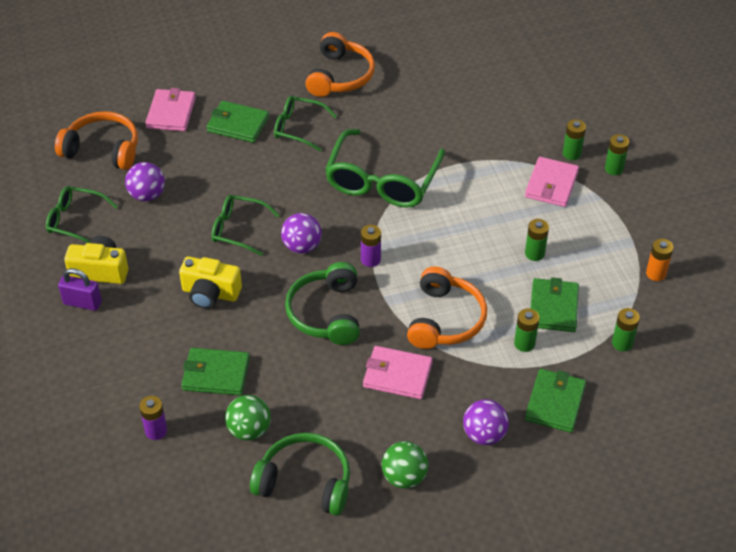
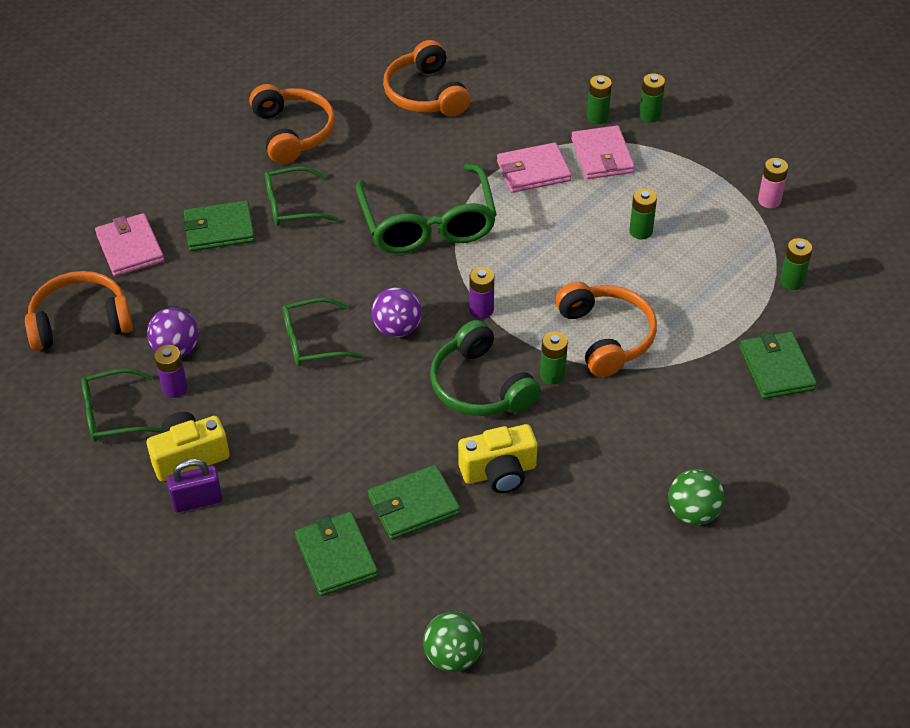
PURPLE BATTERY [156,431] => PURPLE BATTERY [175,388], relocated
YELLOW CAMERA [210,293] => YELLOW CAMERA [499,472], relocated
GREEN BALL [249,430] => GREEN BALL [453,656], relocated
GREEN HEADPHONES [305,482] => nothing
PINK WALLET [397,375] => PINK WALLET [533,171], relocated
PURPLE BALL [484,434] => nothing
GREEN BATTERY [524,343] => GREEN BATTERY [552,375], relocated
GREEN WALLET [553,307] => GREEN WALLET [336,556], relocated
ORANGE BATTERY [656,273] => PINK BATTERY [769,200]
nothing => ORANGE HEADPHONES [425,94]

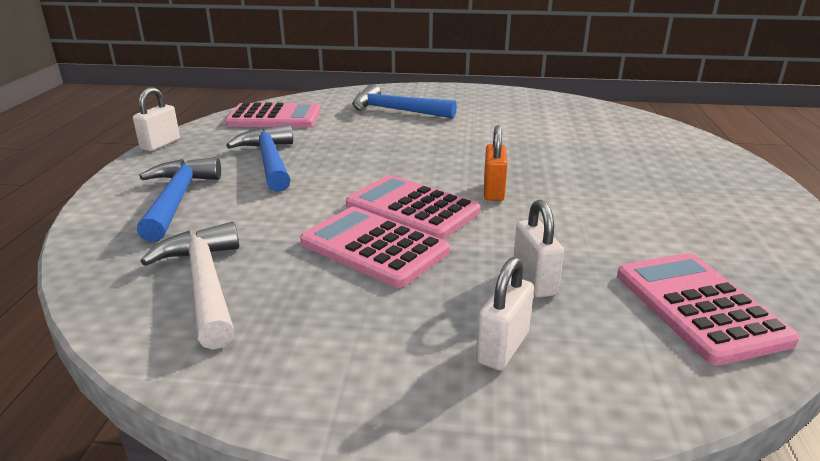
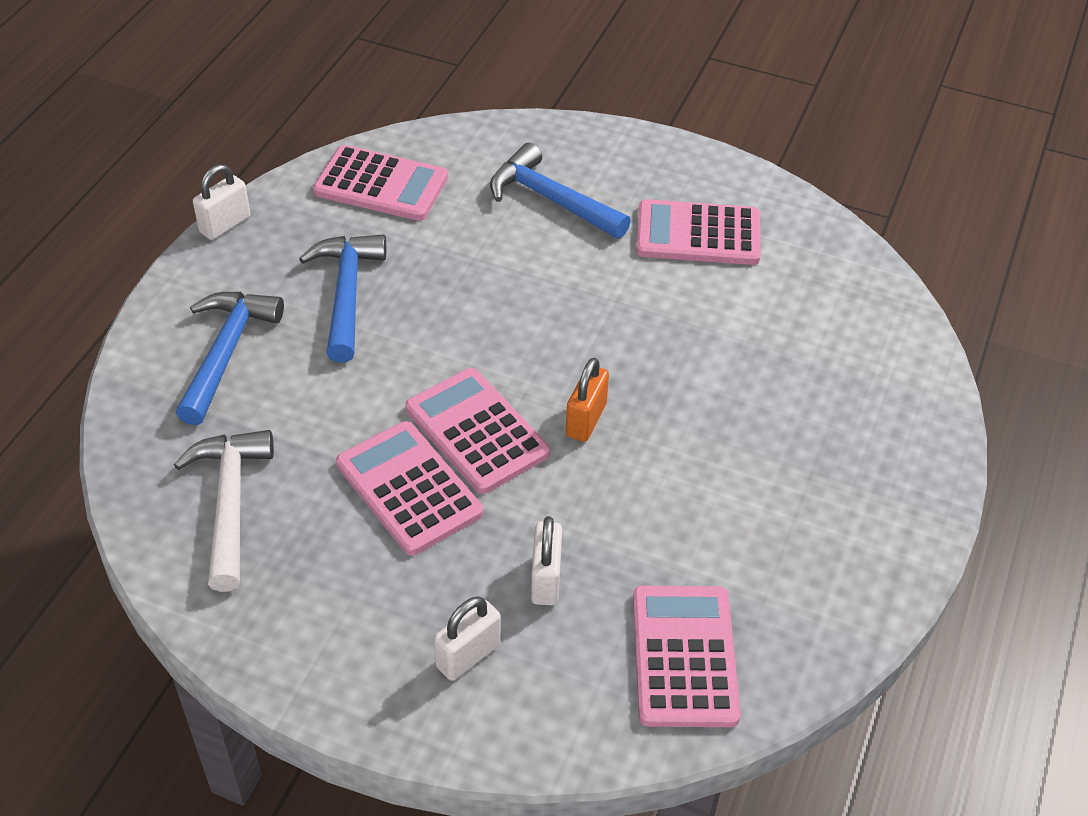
nothing => PINK CALCULATOR [698,234]

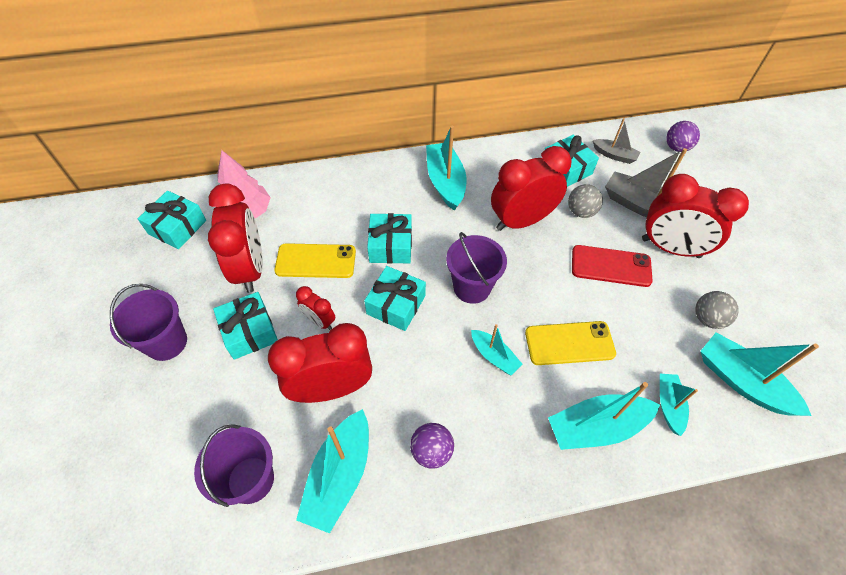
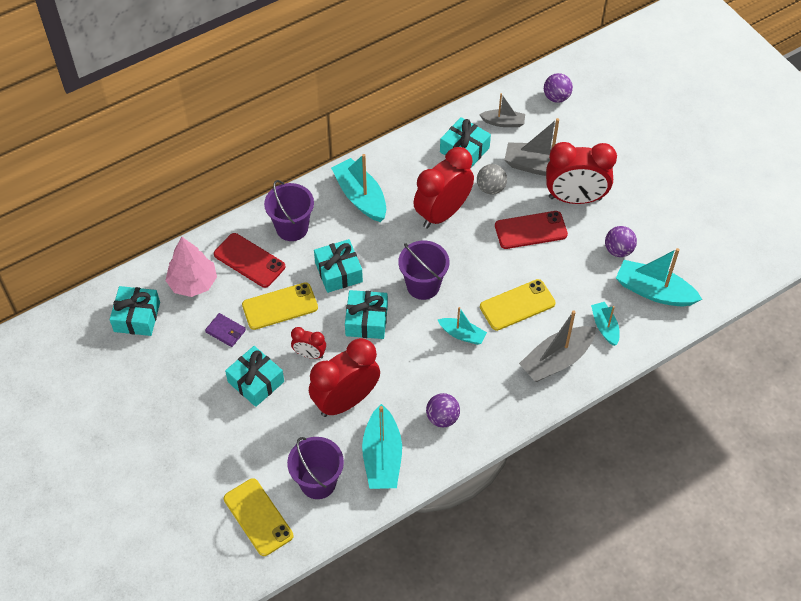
PURPLE BUCKET [166,342] => PURPLE BUCKET [292,228], relocated
RED CLOCK [250,268] => PURPLE WALLET [225,331]
TURQUOISE BOAT [596,427] => GREY BOAT [556,360]
GREY BALL [707,319] => PURPLE BALL [618,250]
nothing => RED PHONE [249,260]
nothing => YELLOW PHONE [258,517]

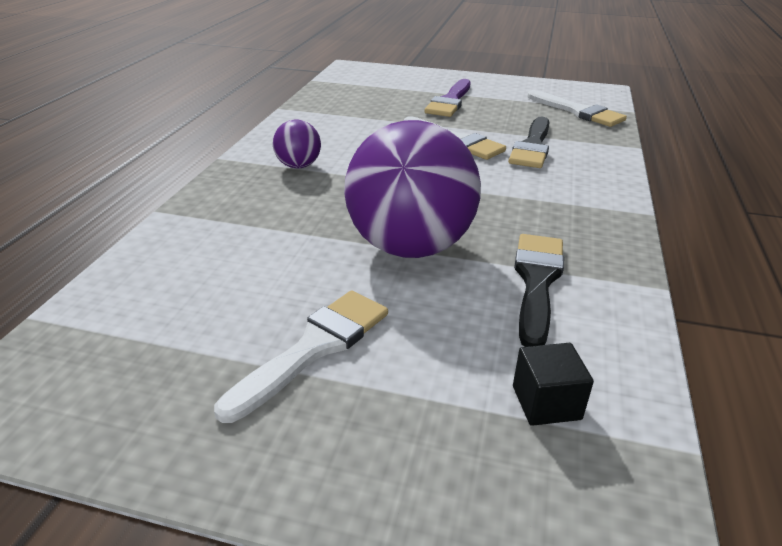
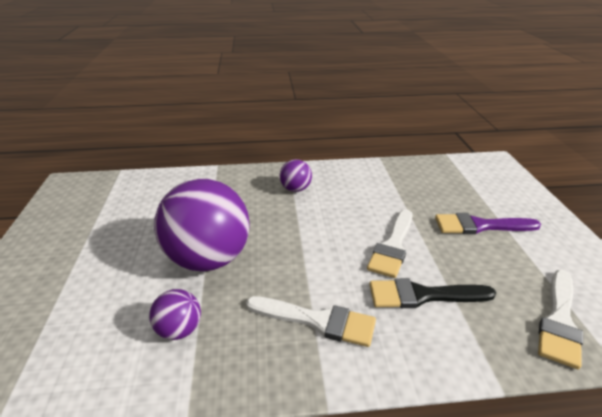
WHITE BRUSH [314,348] => WHITE BRUSH [317,321], relocated
BLACK CUBE [546,403] => nothing
BLACK BRUSH [537,282] => PURPLE BALL [179,330]

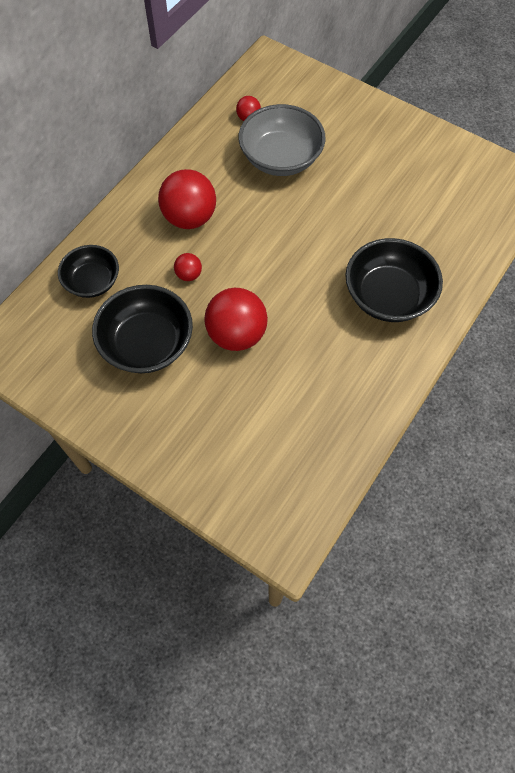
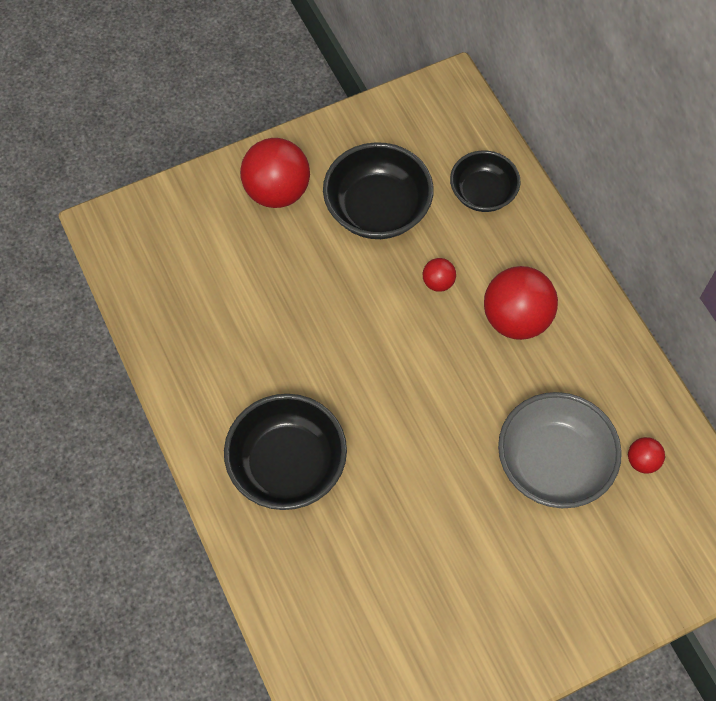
RED BALL [236,334] => RED BALL [277,191], relocated

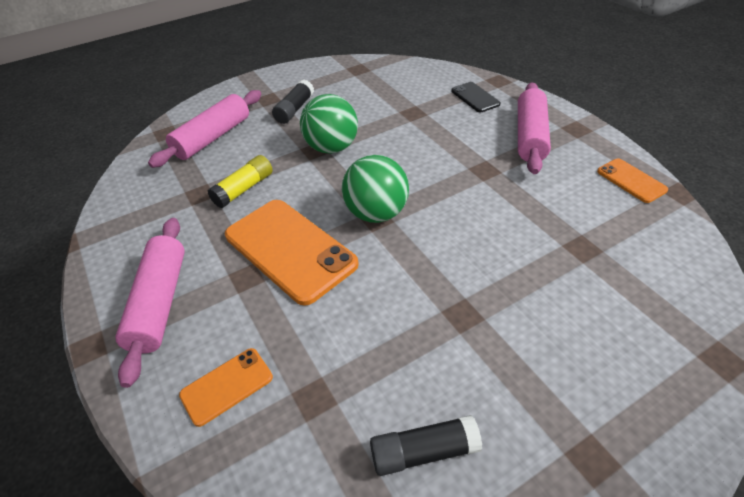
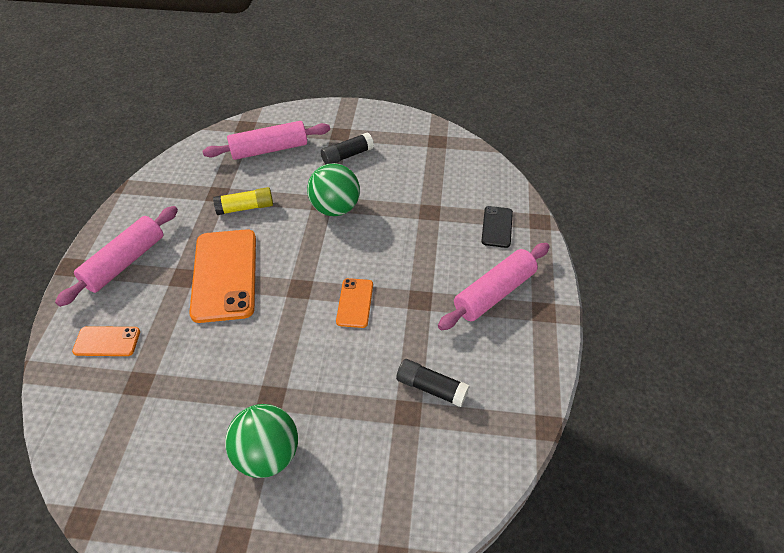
GREEN BALL [376,213] => GREEN BALL [267,454], relocated
BLACK GLUE STICK [423,451] => BLACK GLUE STICK [431,387], relocated
ORANGE PHONE [631,180] => ORANGE PHONE [355,303], relocated

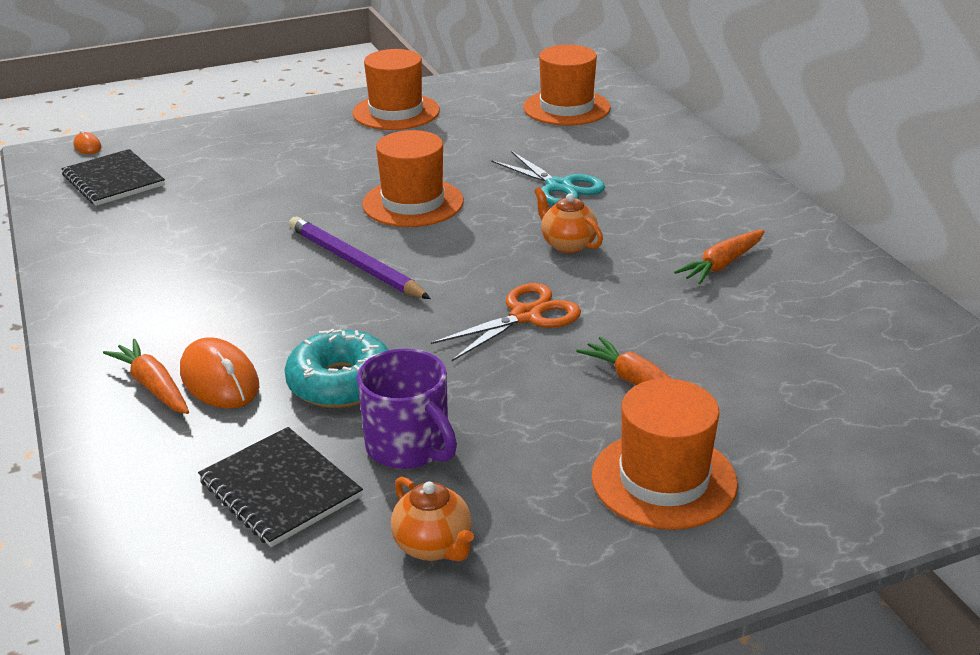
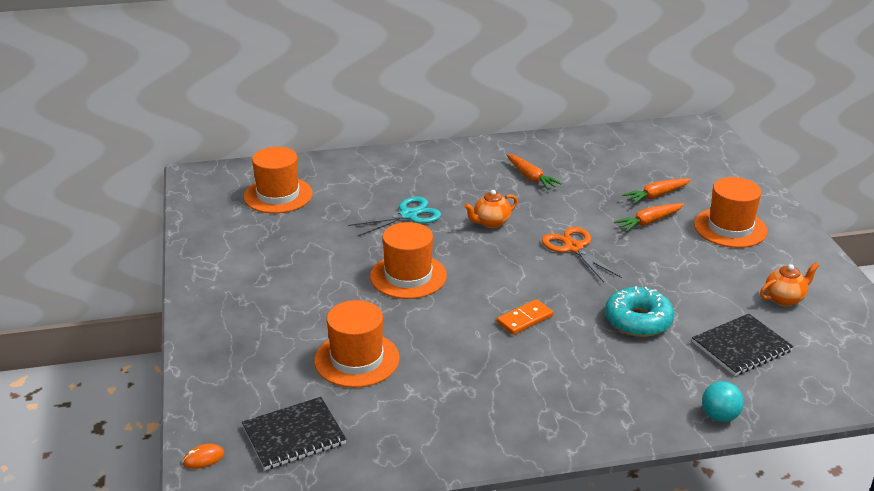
ORANGE CARROT [153,386] => ORANGE CARROT [656,195], relocated
ORANGE MOUSE [219,380] => nothing
PURPLE PENCIL [355,263] => nothing
ORANGE HAT [396,112] => ORANGE HAT [357,359], relocated
PURPLE MUG [409,447] => nothing
nothing => ORANGE DOMINO [524,319]
nothing => TURQUOISE BALL [719,416]

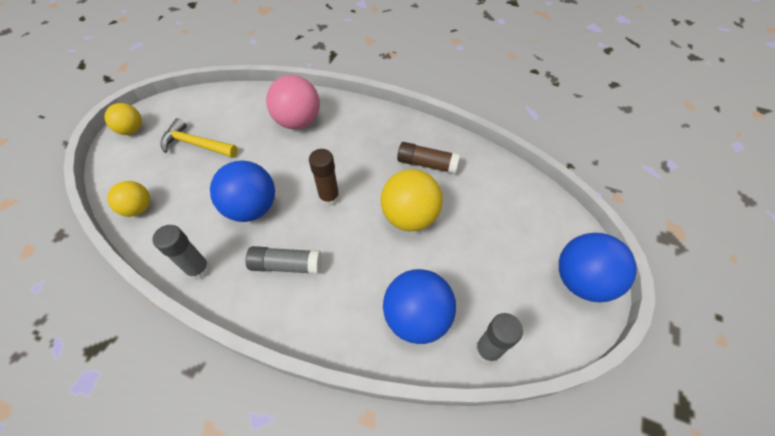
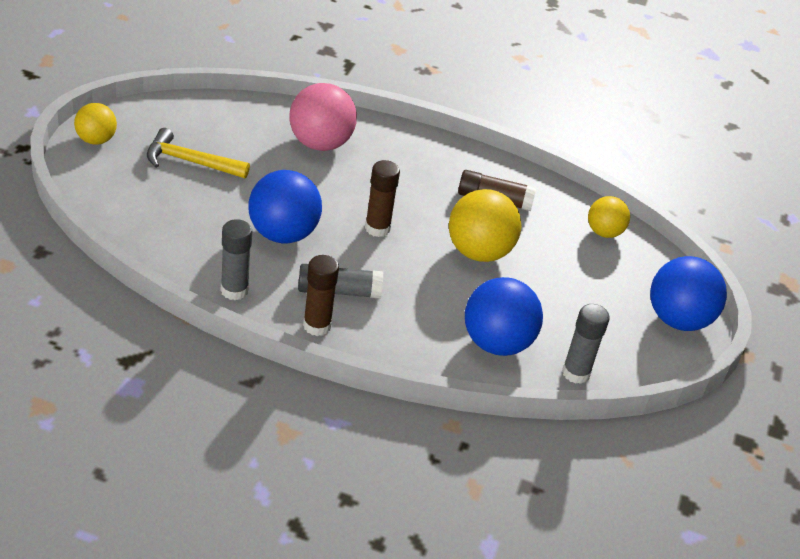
YELLOW BALL [138,208] => YELLOW BALL [604,232], relocated
nothing => BROWN GLUE STICK [317,326]

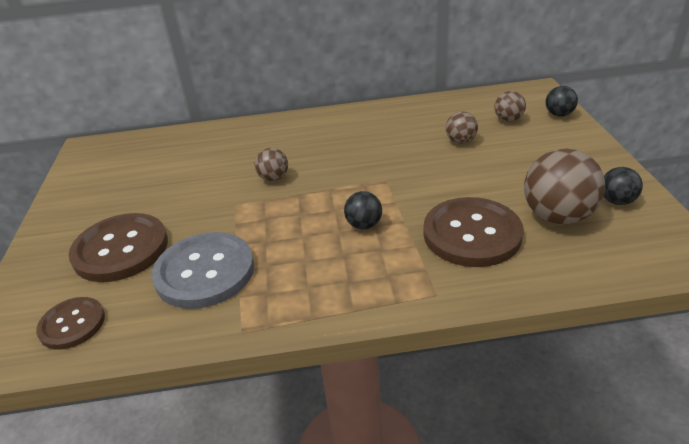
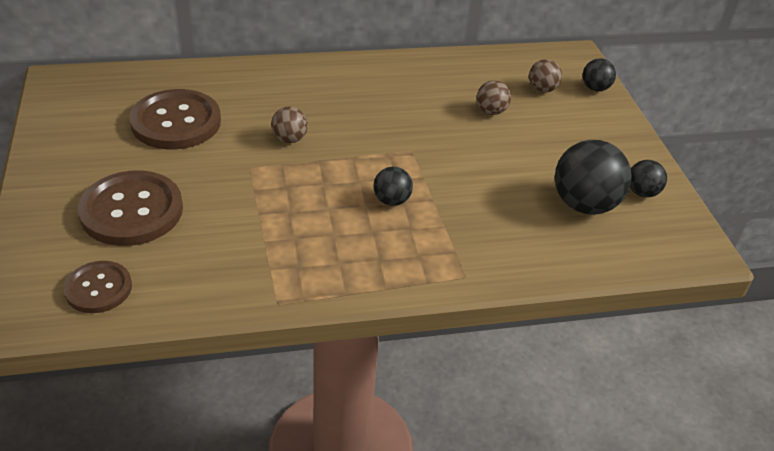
GREY BUTTON [205,272] => nothing
BROWN BUTTON [472,234] => BROWN BUTTON [176,122], relocated
BROWN BALL [557,216] => BLACK BALL [584,205]

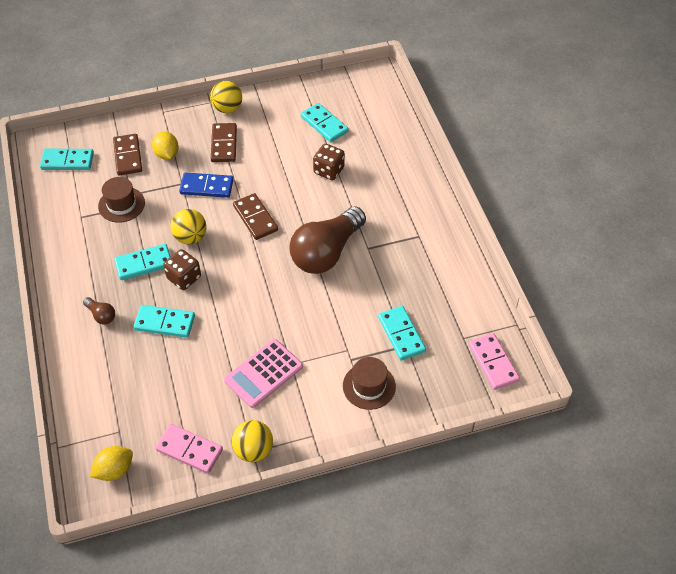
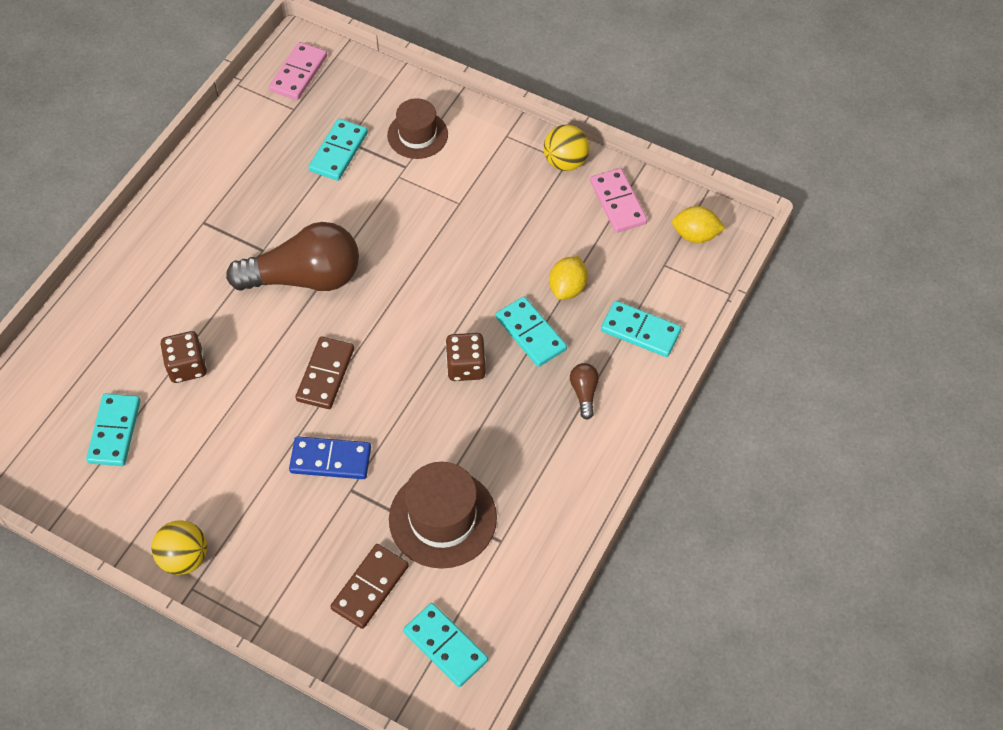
BROWN HAT [121,204] => BROWN HAT [442,518], x1.51
TURQUOISE DOMINO [144,264] => TURQUOISE DOMINO [640,331], relocated
YELLOW LEMON [167,154] => YELLOW LEMON [567,288], relocated
YELLOW BALL [190,237] => nothing
BLUE DOMINO [206,187] => BLUE DOMINO [330,459], 45 degrees counterclockwise
BROWN DOMINO [224,144] => nothing
PINK CALCULATOR [263,373] => nothing

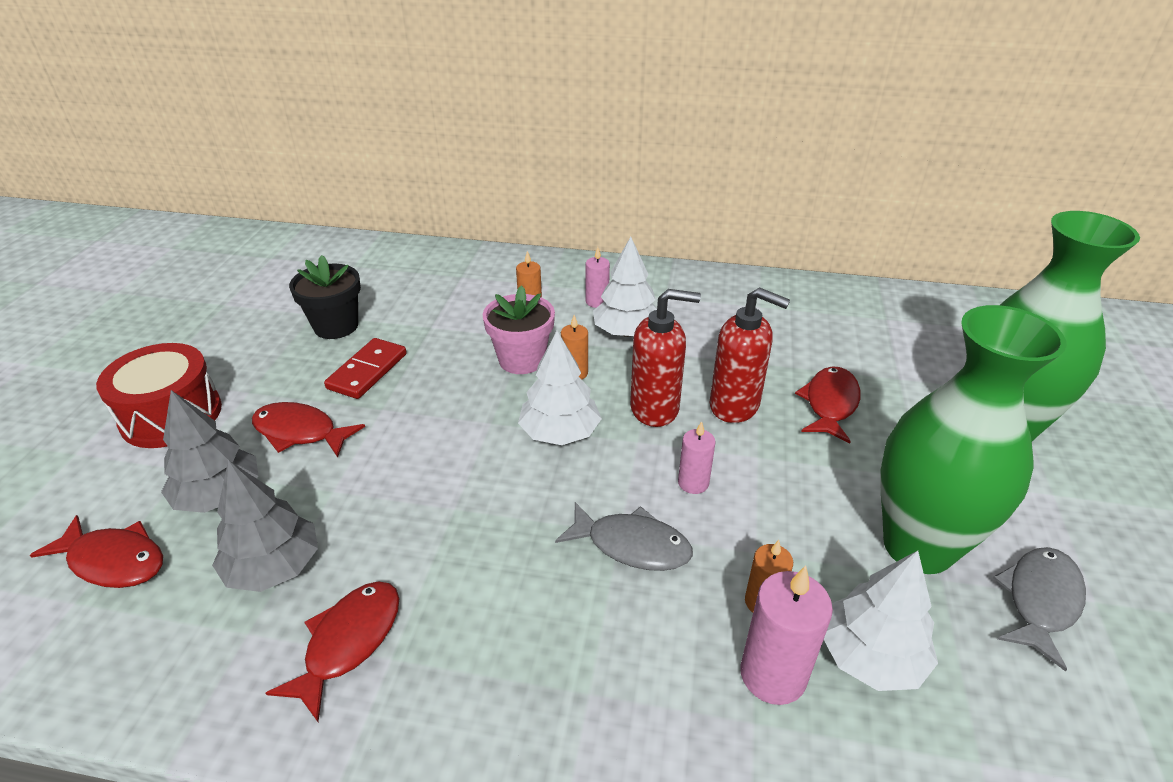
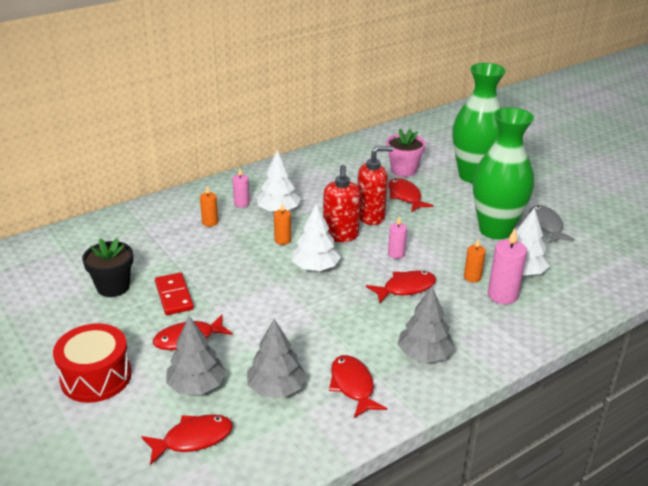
PINK FLOWER POT [522,360] => PINK FLOWER POT [403,170], relocated
GREY FISH [632,545] => RED FISH [405,288]
RED SOAP DISPENSER [655,408] => RED SOAP DISPENSER [340,235], 135 degrees clockwise
nothing => GREY TREE [424,354]

